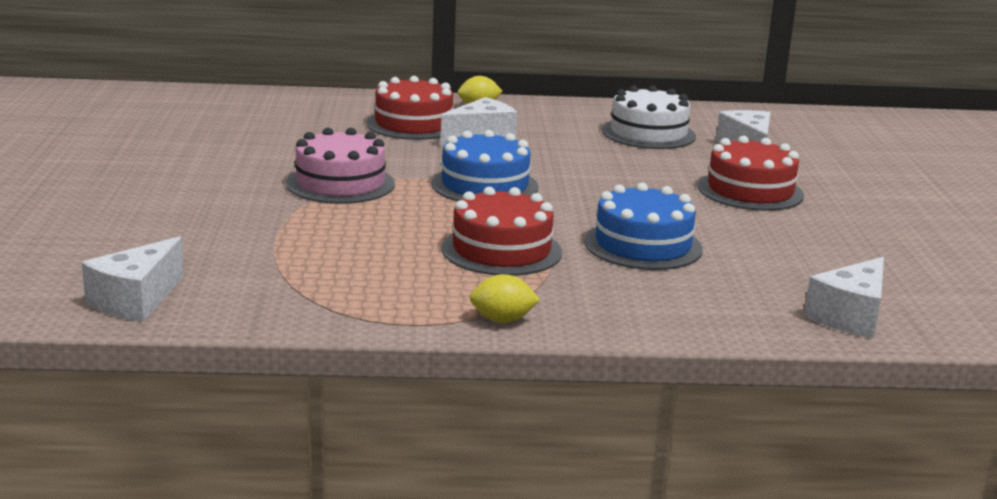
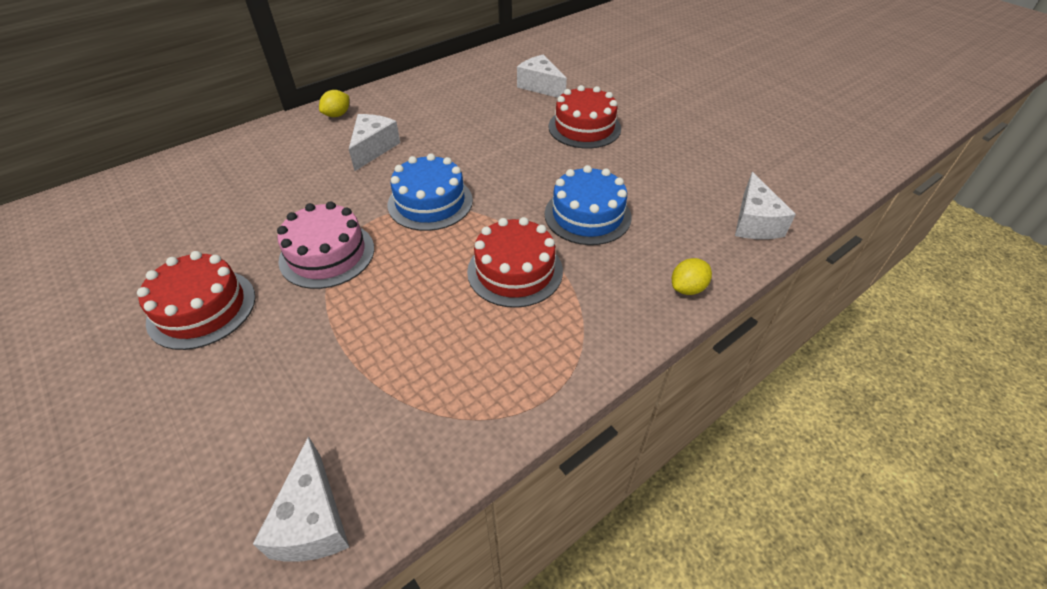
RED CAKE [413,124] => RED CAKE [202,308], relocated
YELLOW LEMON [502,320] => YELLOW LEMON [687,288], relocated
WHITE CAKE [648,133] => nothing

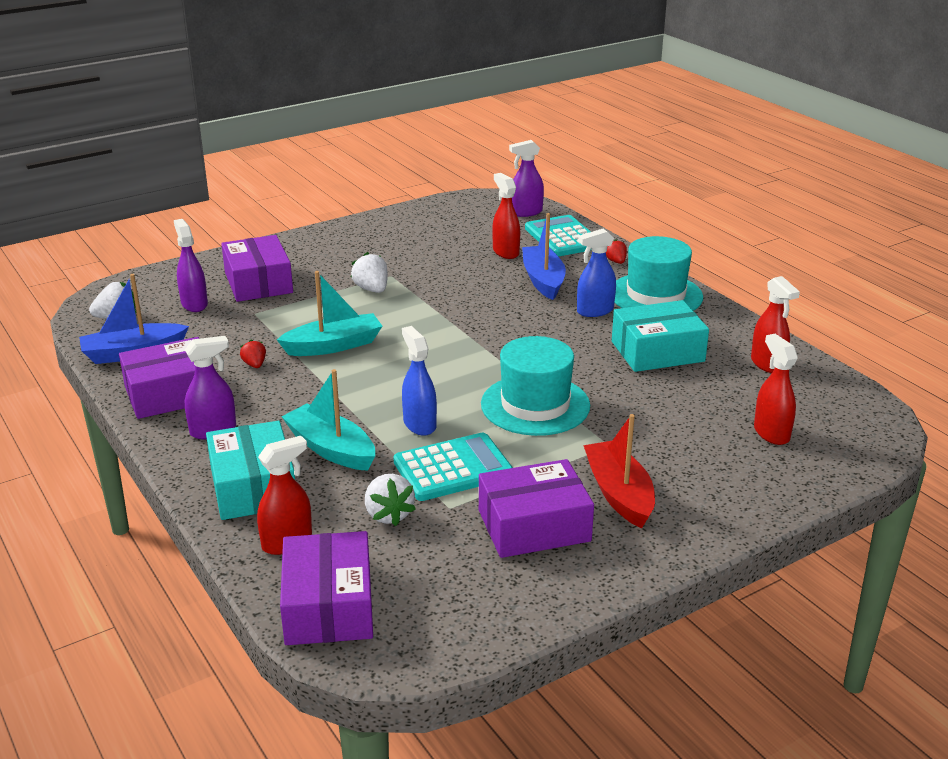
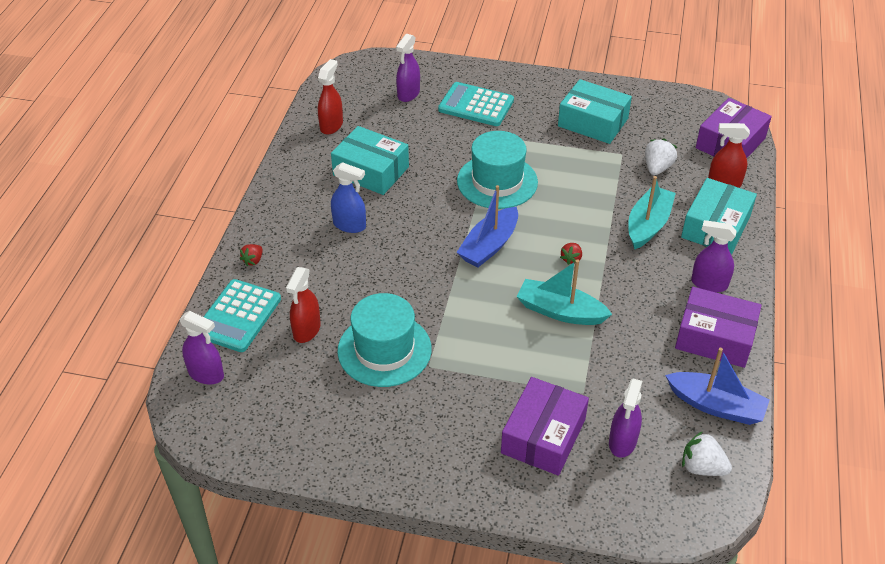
RED STRAWBERRY [254,365] => RED STRAWBERRY [571,259], relocated
TURQUOISE BOAT [331,449] => TURQUOISE BOAT [648,225], 150 degrees counterclockwise
WHITE STRAWBERRY [372,289] => nothing
TURQUOISE CALCULATOR [453,468] => TURQUOISE CALCULATOR [476,105], relocated
BLUE SPRAY BOTTLE [419,424] => nothing
PURPLE BOX [534,525] => TURQUOISE BOX [593,122]
BLUE BOAT [543,280] => BLUE BOAT [489,246], relocated
RED BOAT [619,494] => nothing
TURQUOISE HAT [655,295] => TURQUOISE HAT [384,350], relocated
RED SPRAY BOTTLE [771,433] => PURPLE SPRAY BOTTLE [408,94]

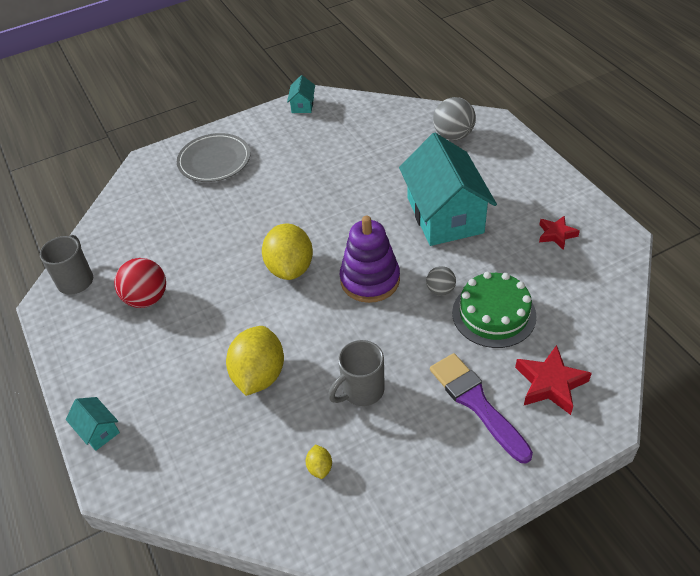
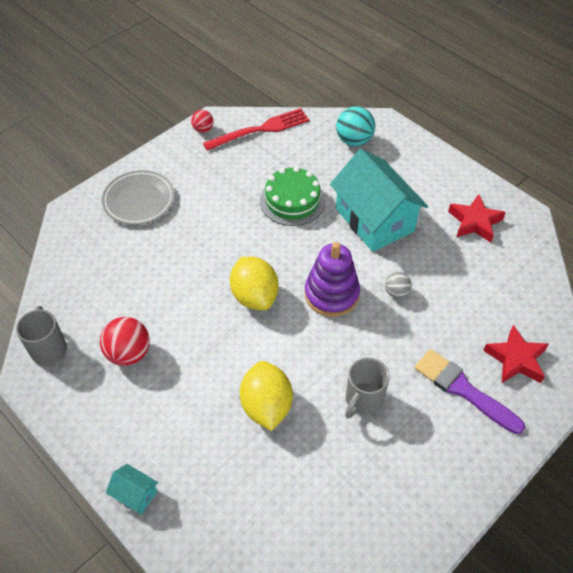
TURQUOISE HOUSE [302,105] => RED BALL [203,129]
YELLOW LEMON [320,467] => nothing
GREY BALL [453,135] => TURQUOISE BALL [354,140]
GREEN CAKE [493,314] => GREEN CAKE [292,200], relocated
RED STAR [556,234] => RED STAR [474,222], x1.55
nothing => RED FORK [260,129]

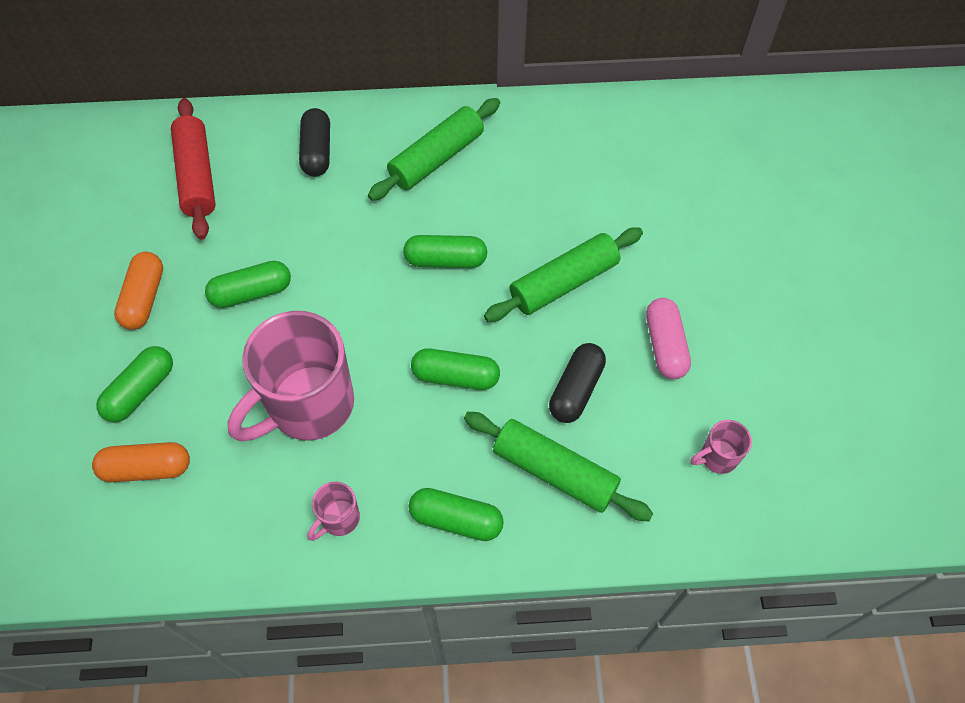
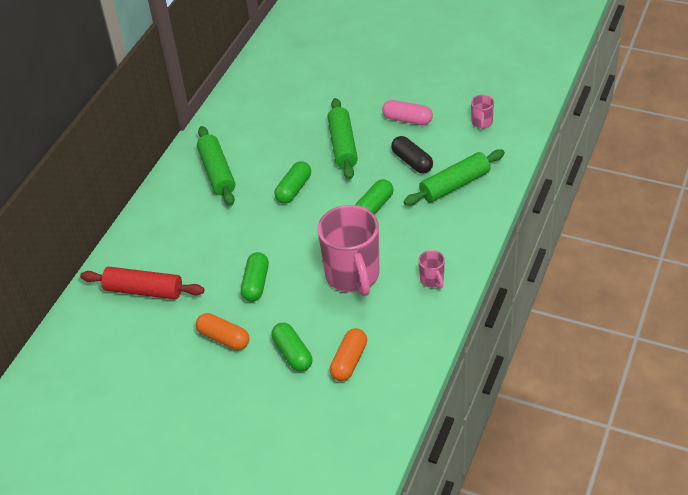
BLACK CAPSULE [317,151] => nothing
GREEN CAPSULE [456,519] => nothing

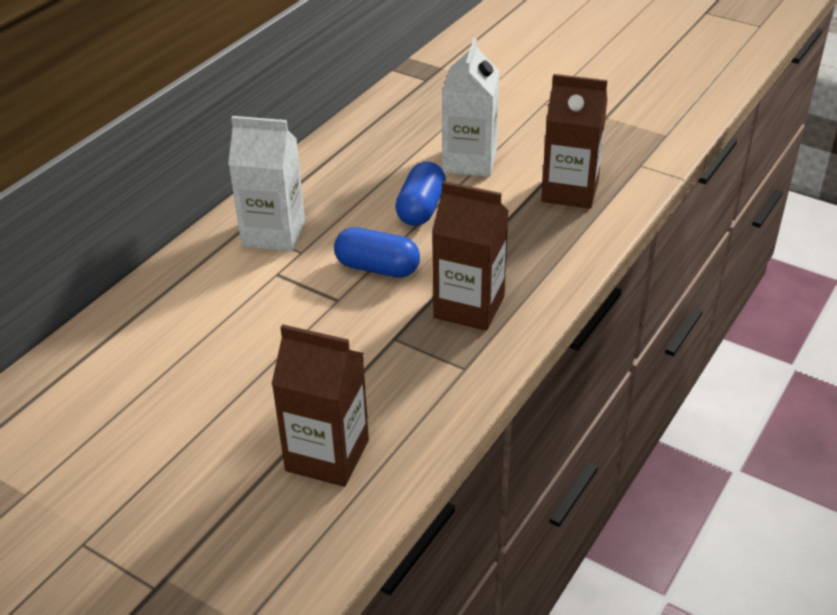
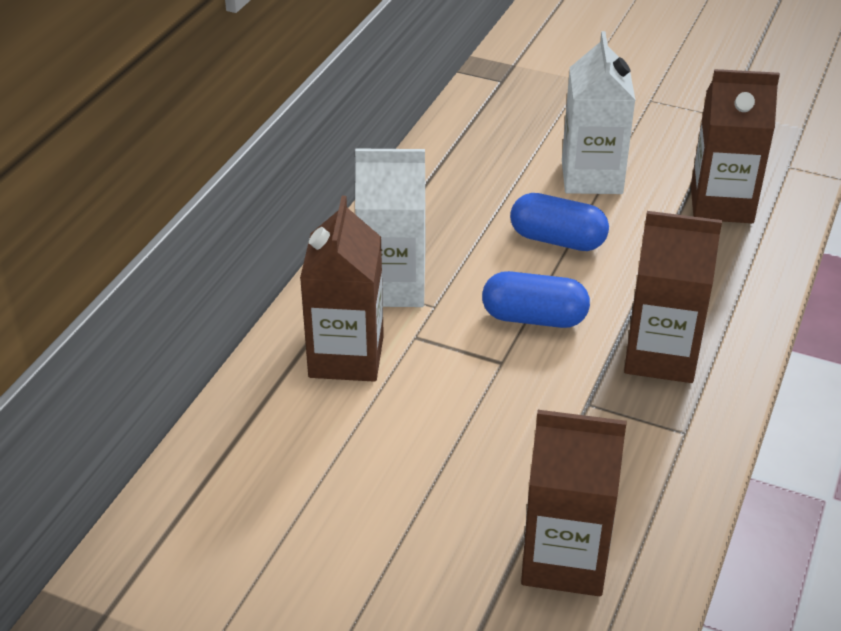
BLUE CAPSULE [421,209] => BLUE CAPSULE [557,240], 75 degrees counterclockwise
nothing => BROWN CARTON [346,357]

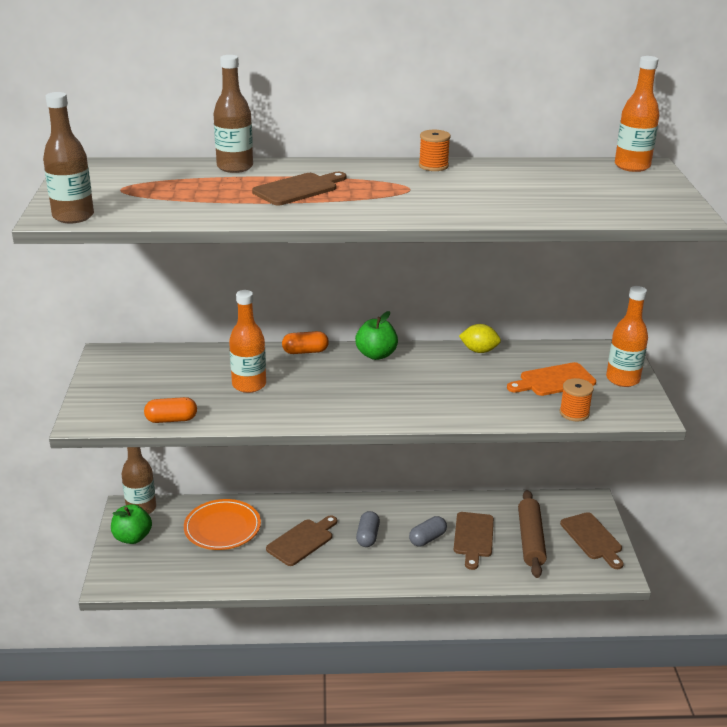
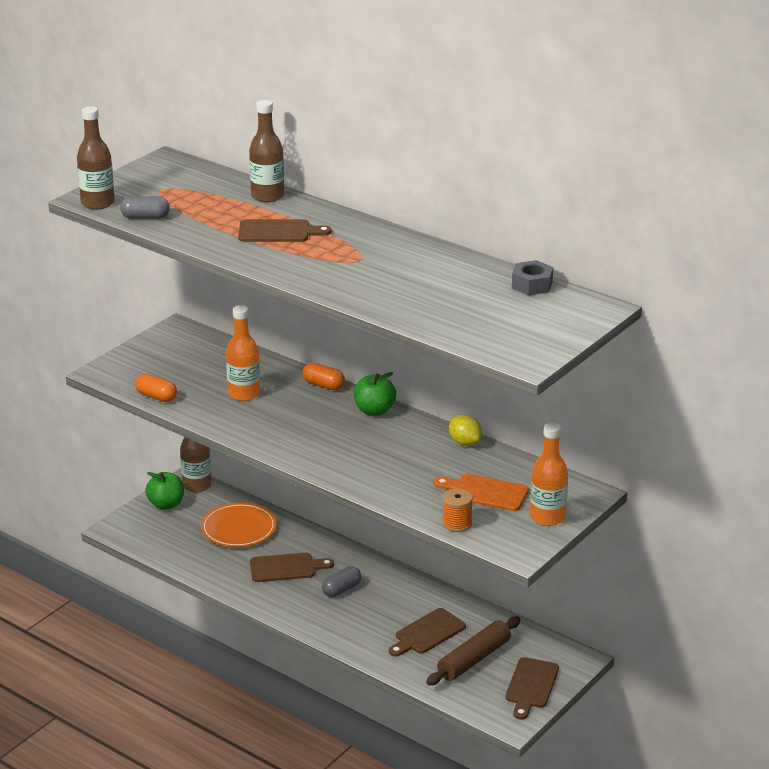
GREY CAPSULE [427,538] => GREY CAPSULE [145,217], relocated
ORANGE SPOOL [433,166] => nothing
ORANGE BOTTLE [632,166] => nothing
nothing => GREY NUT [532,285]

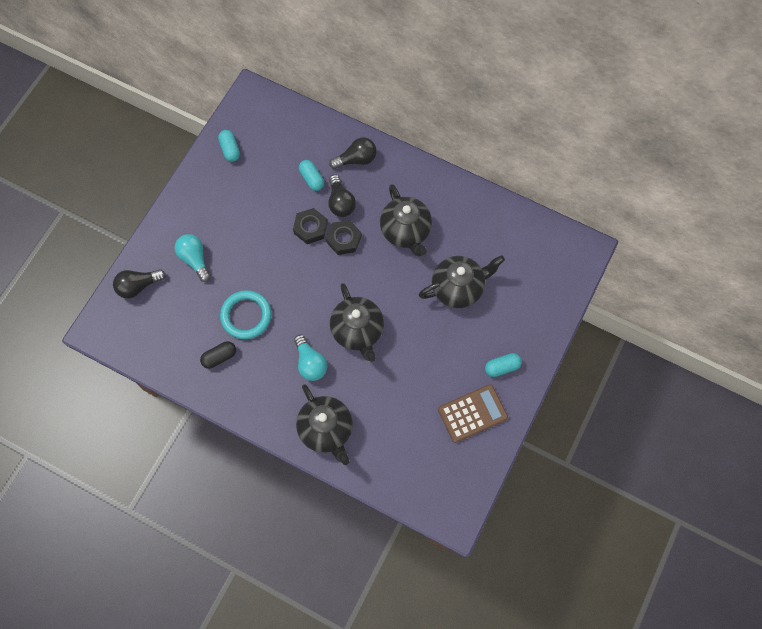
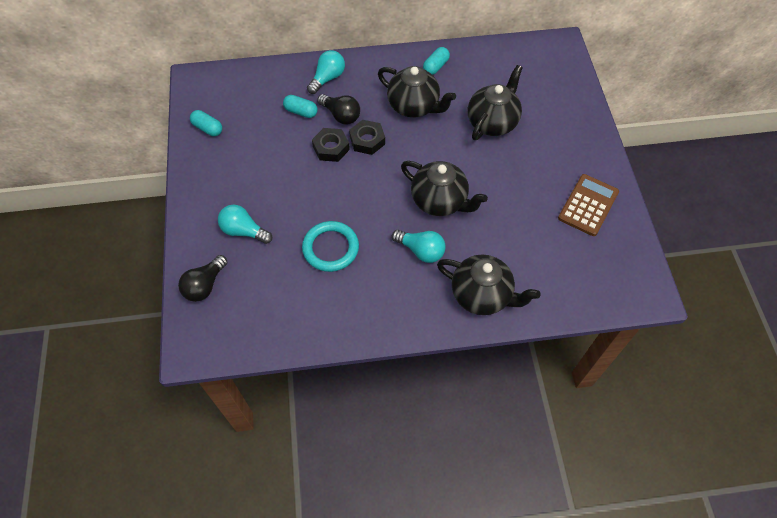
BLACK CAPSULE [219,357] => nothing
BLACK LIGHT BULB [356,159] => TURQUOISE LIGHT BULB [327,78]
TURQUOISE CAPSULE [502,367] => TURQUOISE CAPSULE [435,66], relocated

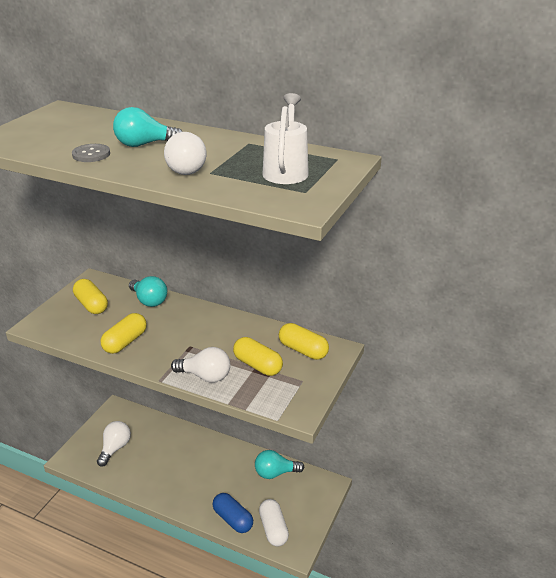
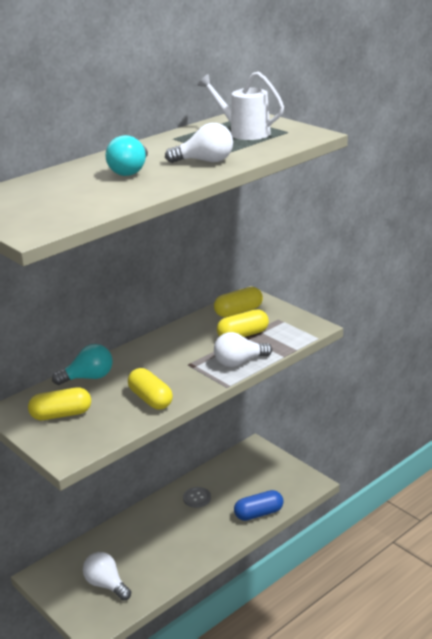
GREY BUTTON [91,154] => GREY BUTTON [197,498], relocated
WHITE LIGHT BULB [205,376] => WHITE LIGHT BULB [239,362], 150 degrees counterclockwise
TURQUOISE LIGHT BULB [275,473] => nothing
WHITE CAPSULE [273,529] => nothing

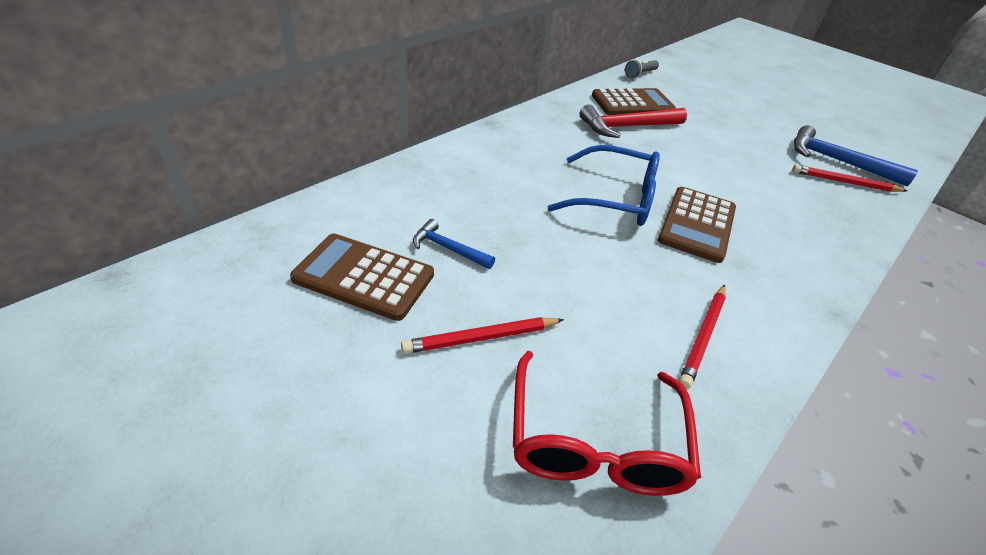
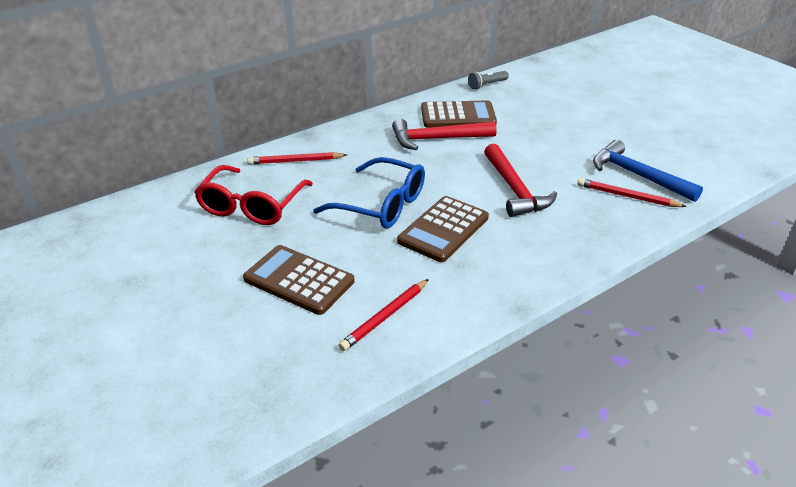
BROWN CALCULATOR [364,277] => BROWN CALCULATOR [299,280], relocated
RED PENCIL [481,337] => RED PENCIL [295,161], relocated
BLUE HAMMER [448,248] => nothing
RED GLASSES [595,442] => RED GLASSES [251,206], relocated
nothing => RED HAMMER [515,189]

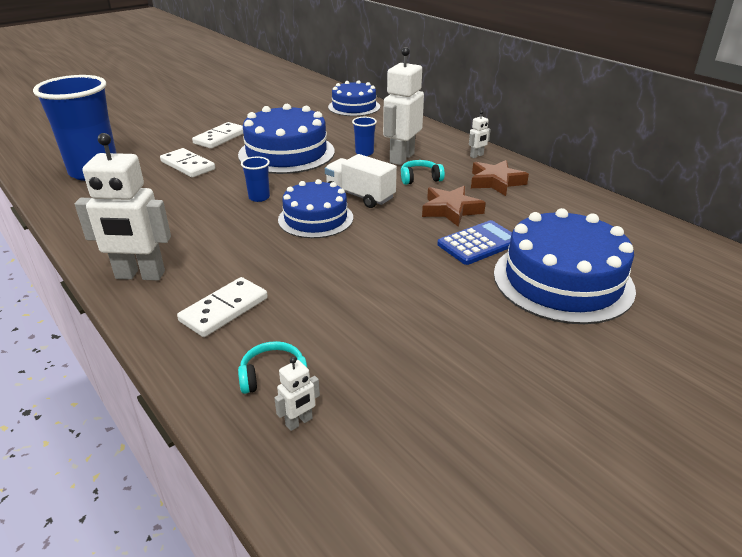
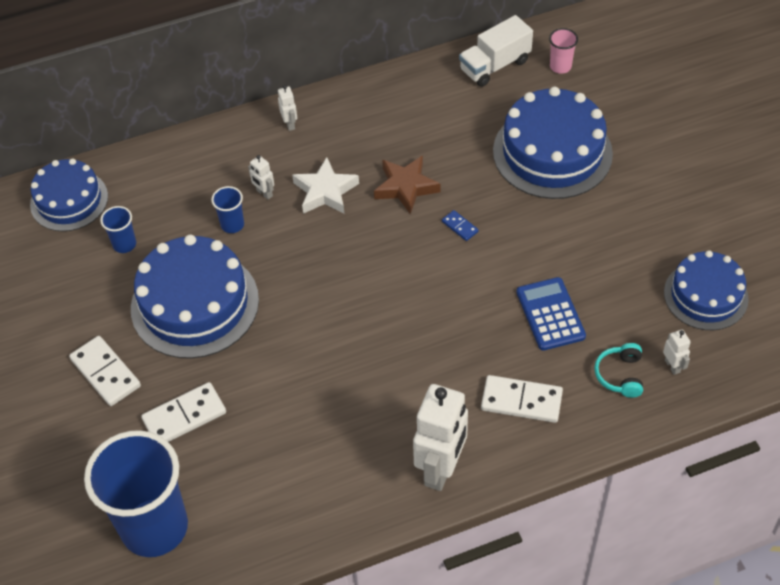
WHITE DOMINO [224,309] => WHITE DOMINO [521,401], 45 degrees counterclockwise
BLUE CUP [259,197] => BLUE CUP [124,244], relocated
BLUE CAKE [315,218] => BLUE CAKE [705,295], relocated
WHITE TRUCK [360,196] => WHITE TRUCK [494,65], relocated
WHITE ROBOT [401,158] => WHITE ROBOT [264,193], x0.43
TURQUOISE HEADPHONES [420,178] => WHITE STAR [325,191]
BLUE CALCULATOR [478,243] => BLUE CALCULATOR [550,314], relocated
BROWN STAR [496,182] => nothing
nothing => BLUE DOMINO [460,226]
nothing => PINK CUP [560,66]

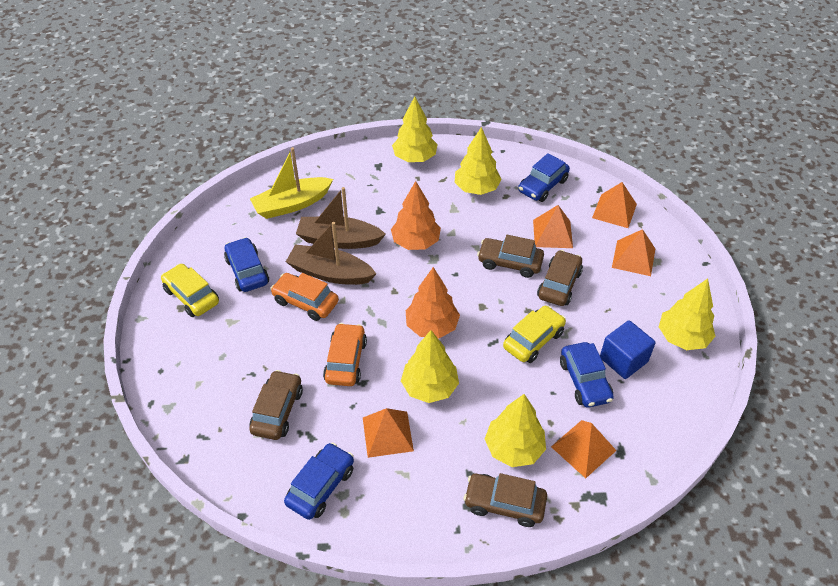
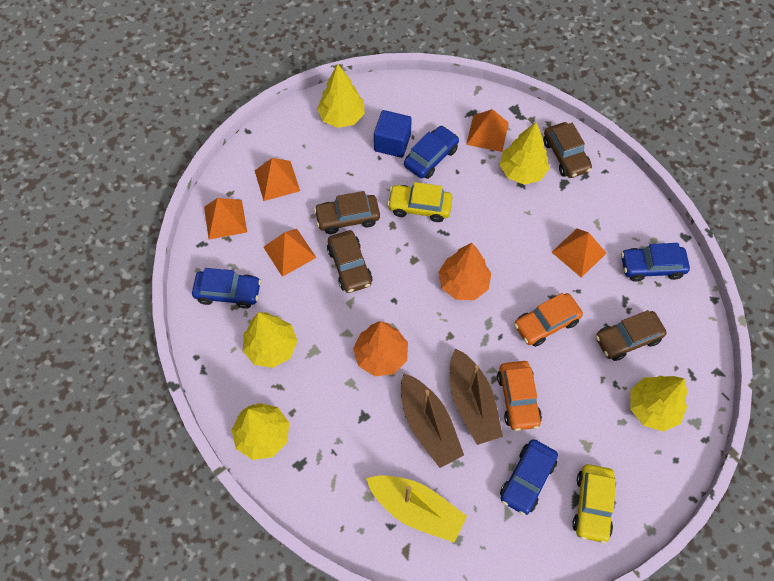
YELLOW TREE [429,387] => YELLOW TREE [652,408], relocated

